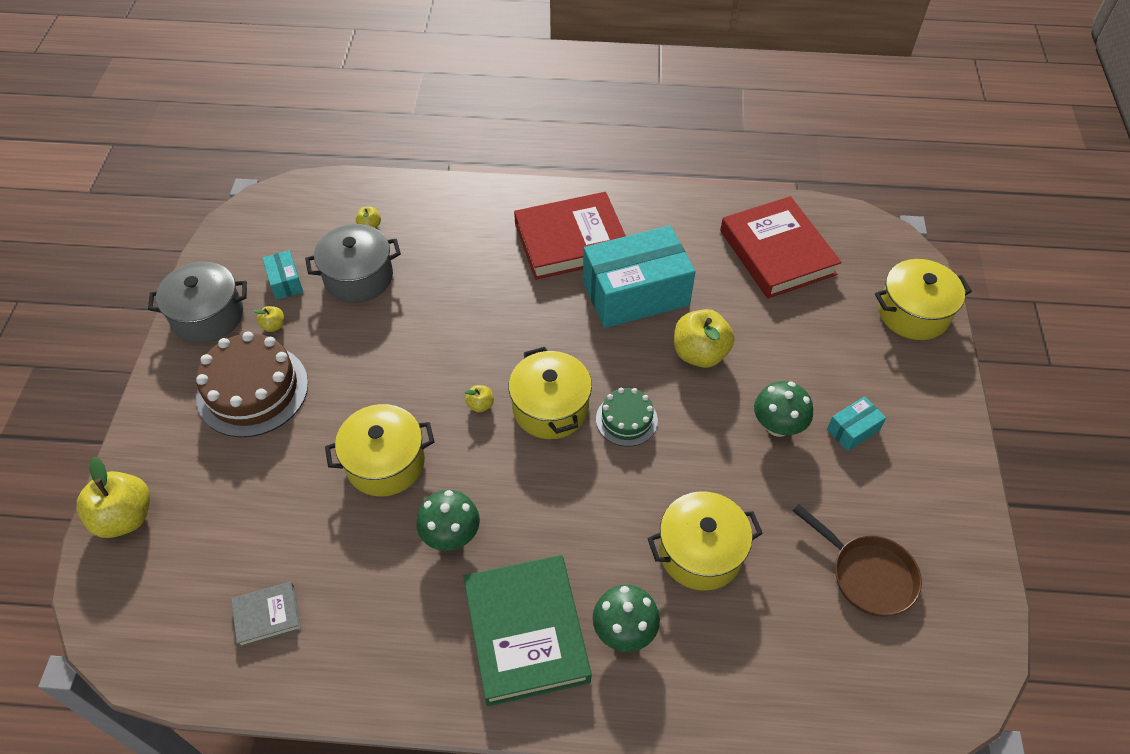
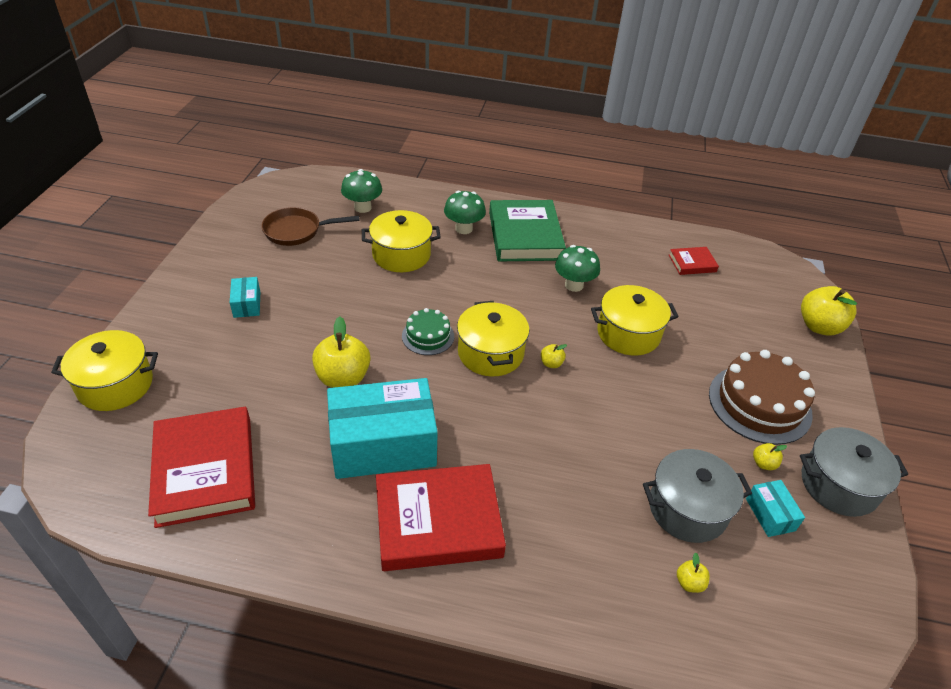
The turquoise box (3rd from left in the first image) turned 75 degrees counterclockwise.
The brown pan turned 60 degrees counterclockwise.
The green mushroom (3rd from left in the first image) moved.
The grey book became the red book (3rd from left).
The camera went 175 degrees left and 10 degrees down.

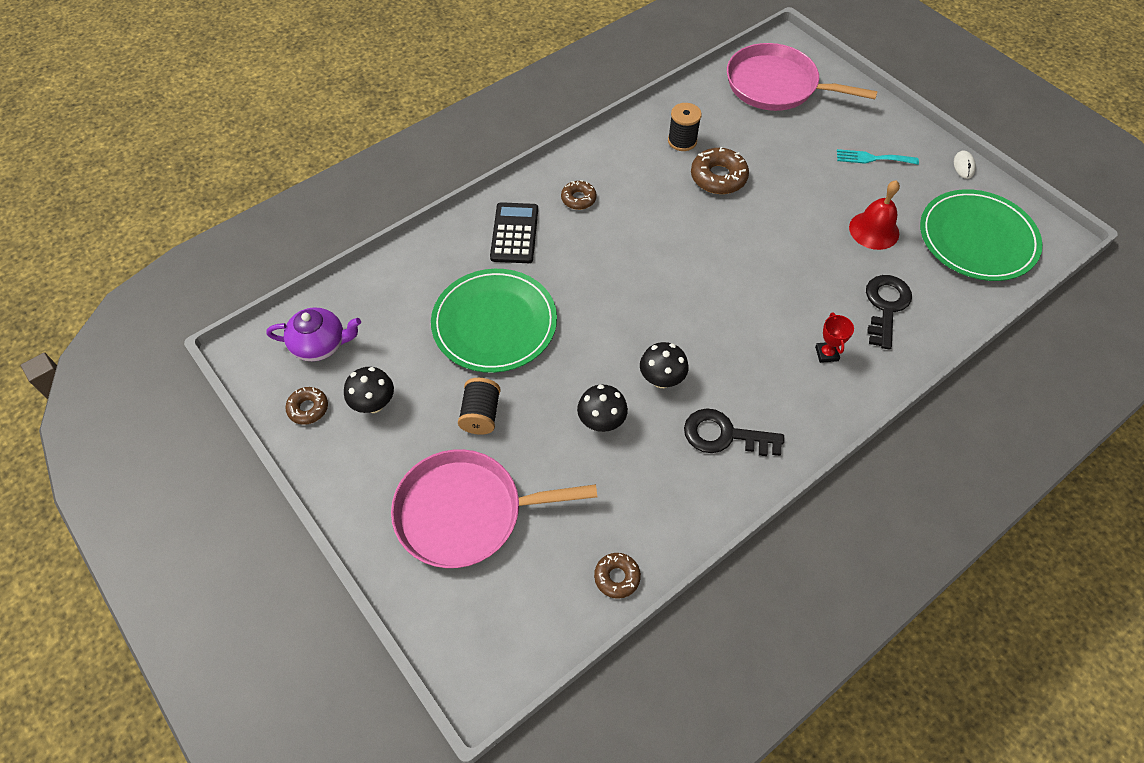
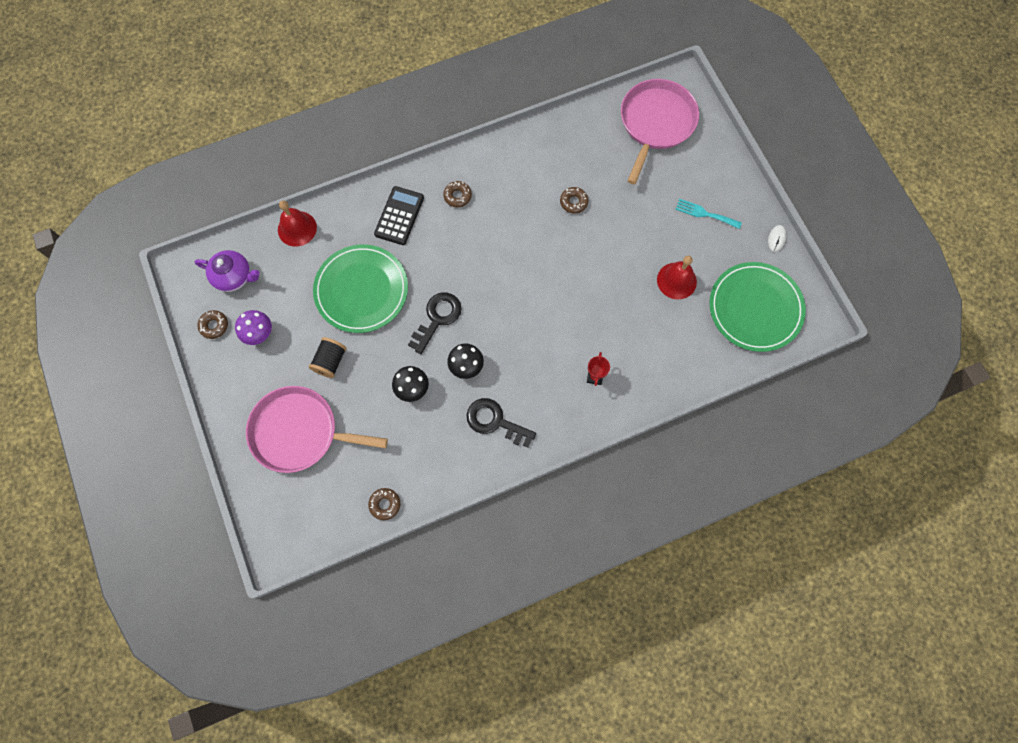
The black mushroom (1st from left) became the purple mushroom.
The red bell (1st from left) appeared.
The black key (2nd from left in the first image) moved.
The brown donut (4th from left) changed to 0.61 times the size.
The pink pan (2nd from left) turned 75 degrees clockwise.
The black spool (2nd from left) disappeared.
The camera went 15 degrees right and 15 degrees up.

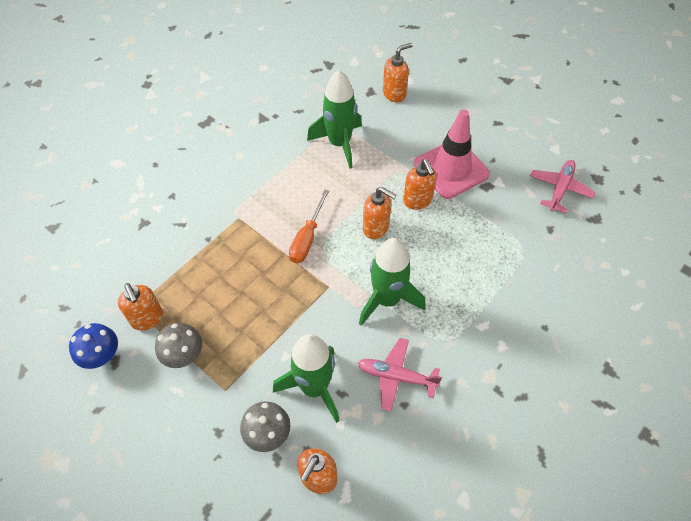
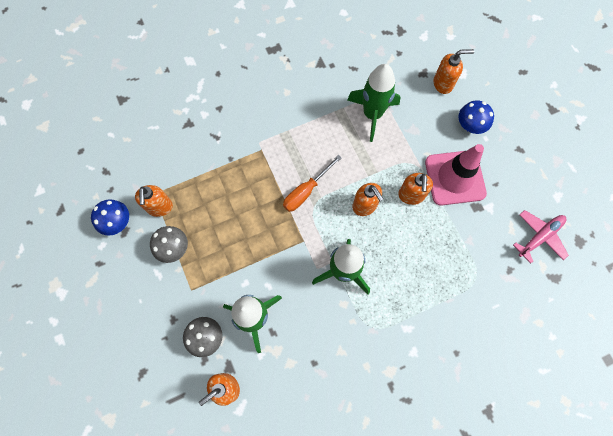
The blue mushroom (2nd from left) appeared.
The pink plane (1st from left) disappeared.
The camera went 25 degrees right and 15 degrees up.

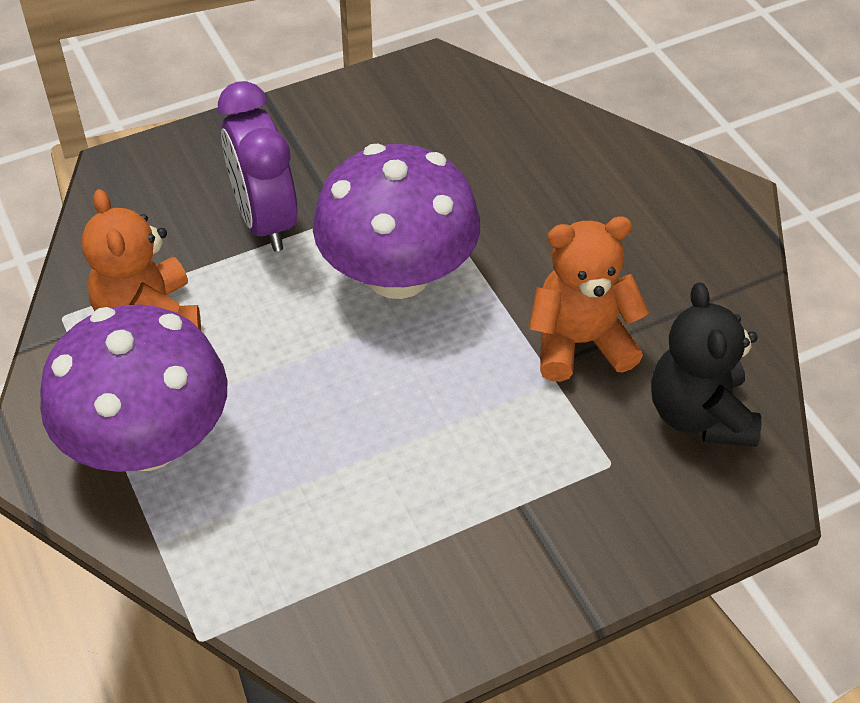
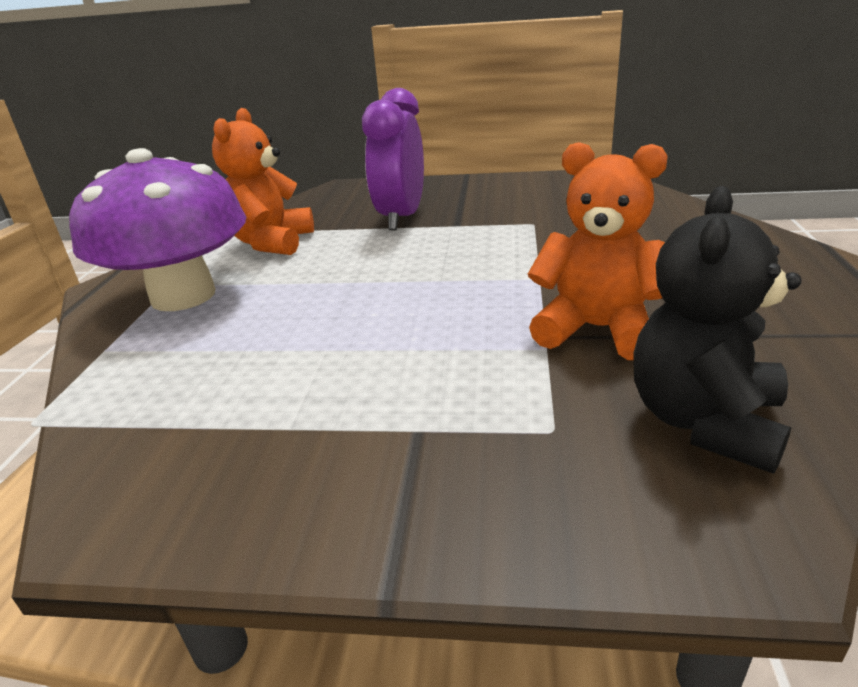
The purple mushroom (2nd from left) disappeared.
The camera went 35 degrees right and 20 degrees down.

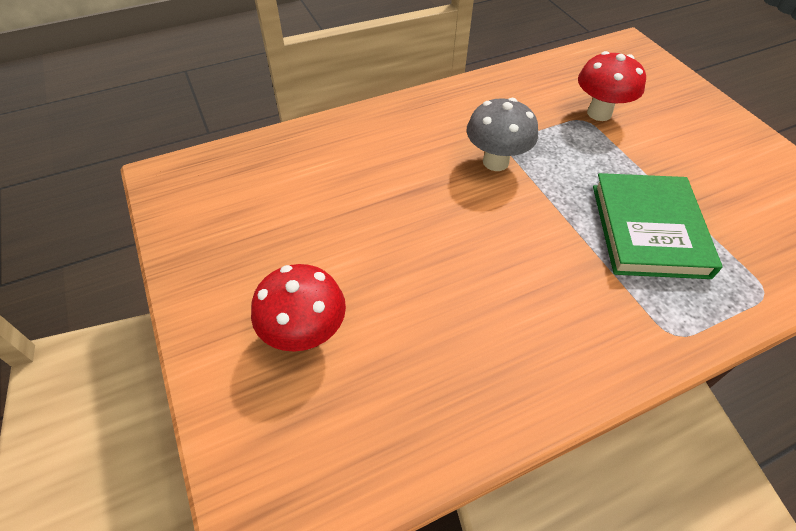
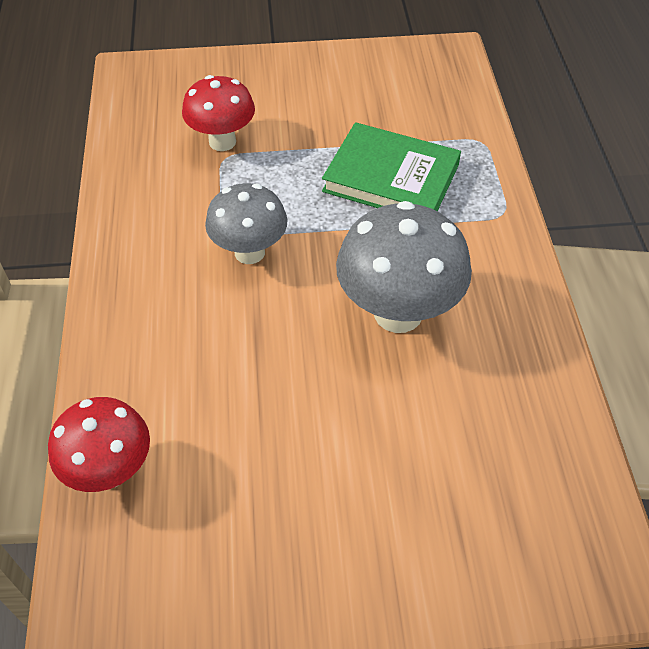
The red mushroom (1st from left) moved.
The grey mushroom (2nd from left) appeared.
The camera went 70 degrees left and 0 degrees up.

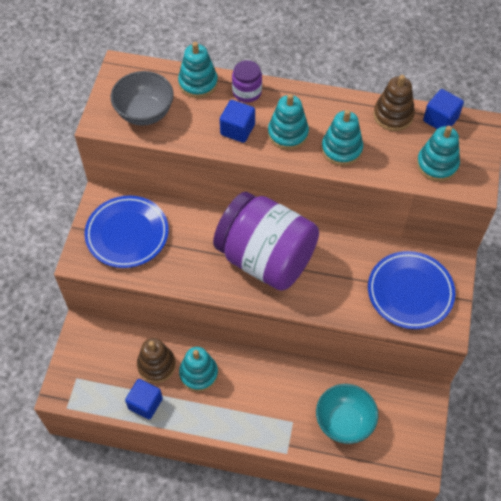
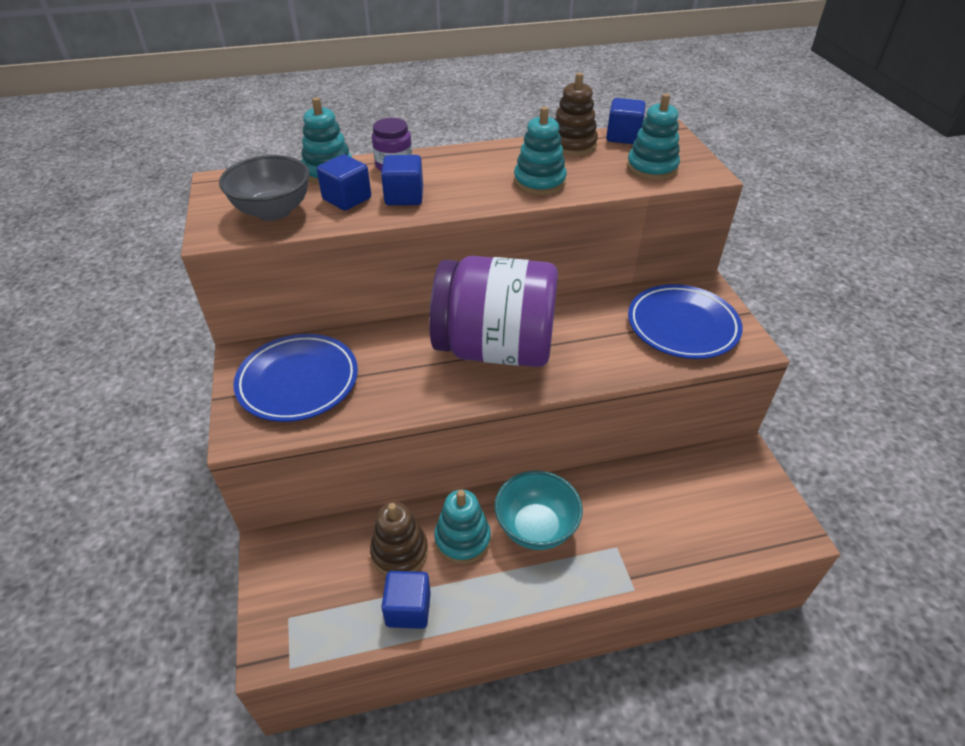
The blue cube (1st from left) appeared.
The turquoise bowl moved.
The turquoise stacking toy (3rd from left) disappeared.
The camera went 25 degrees left and 15 degrees down.

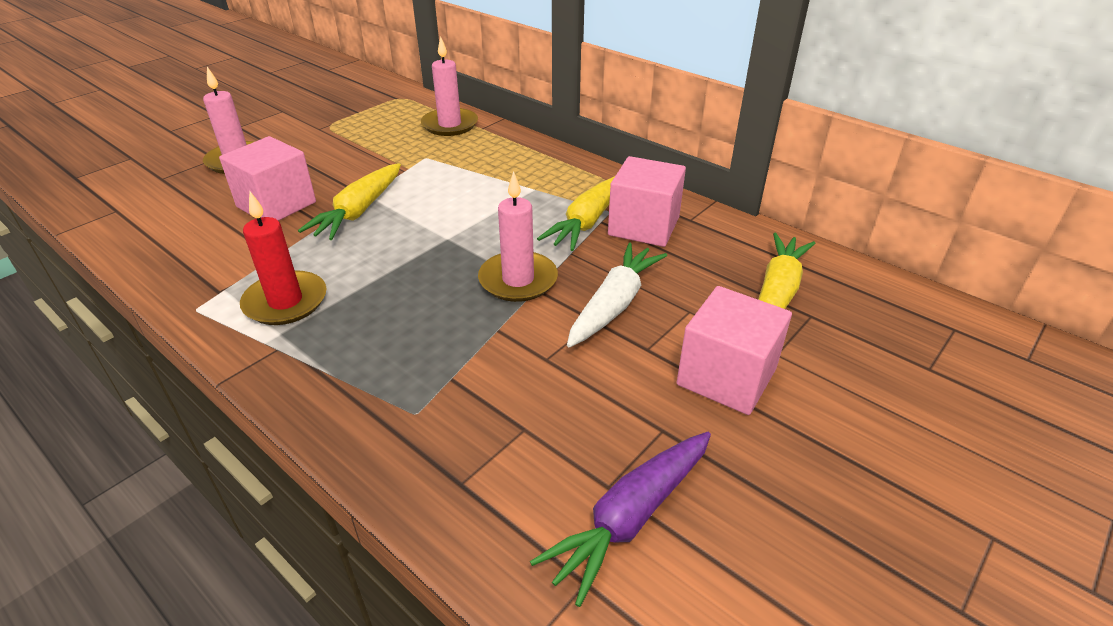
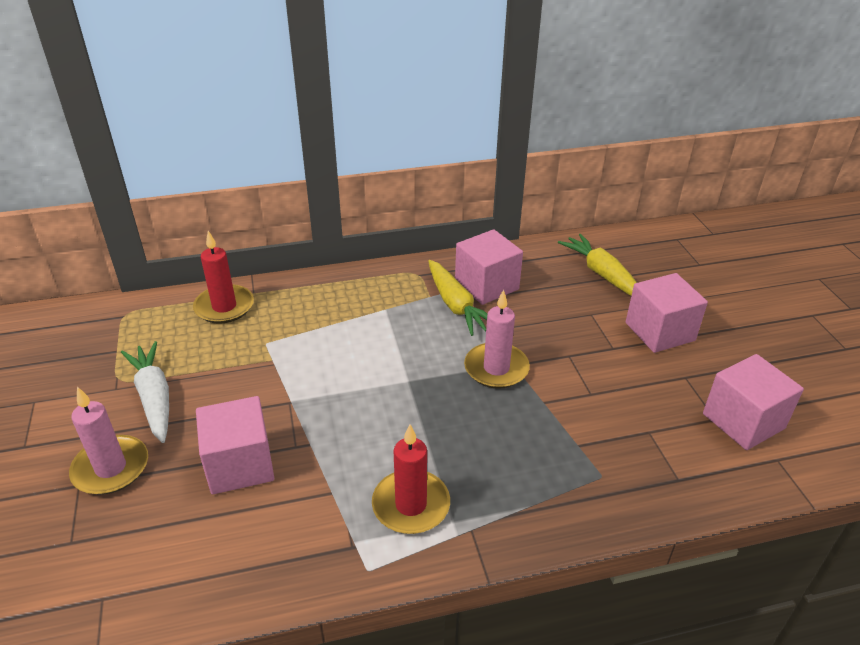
The white carrot moved.
The pink candle (2nd from left) became the red candle (1st from left).
The purple carrot was replaced by the pink cube (4th from left).
The yellow carrot (1st from left) disappeared.
The camera went 55 degrees left and 0 degrees up.

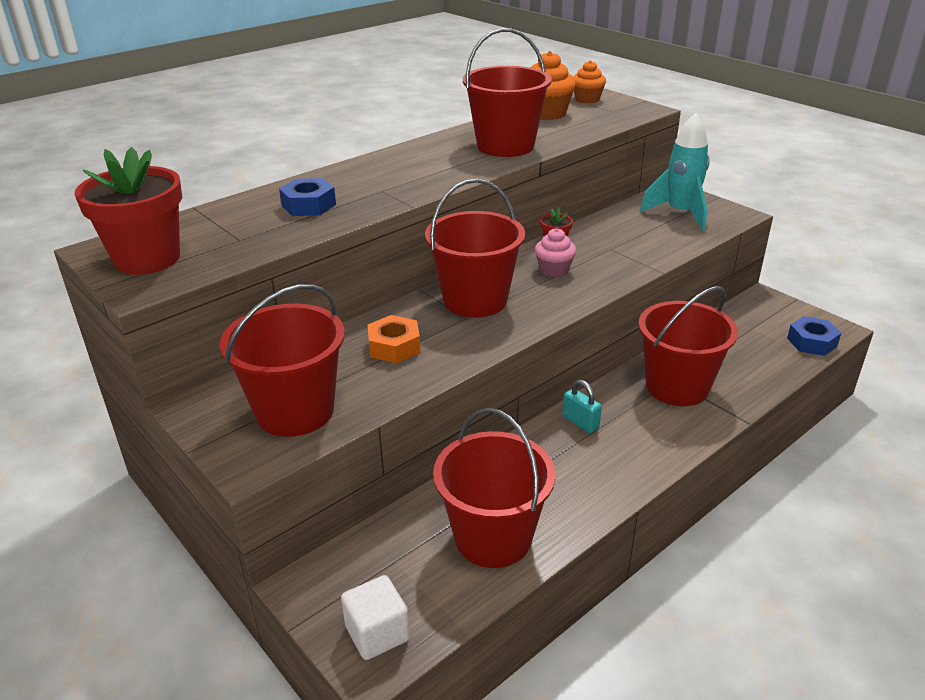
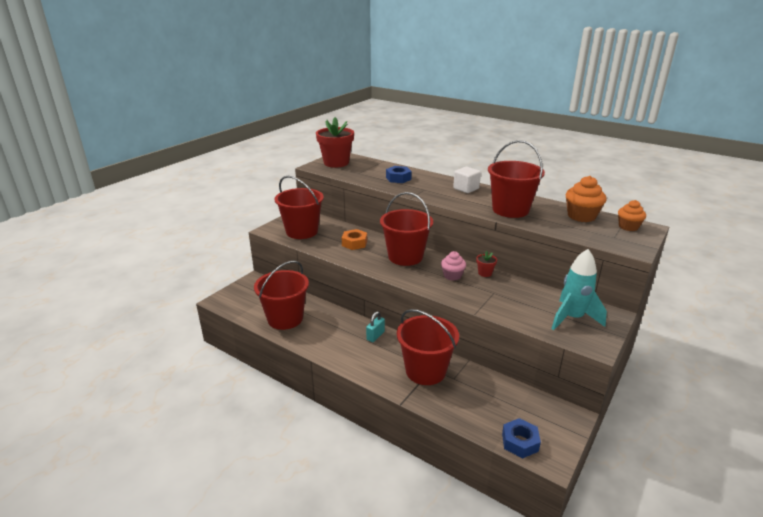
The white cube moved.
The camera went 75 degrees right and 5 degrees down.

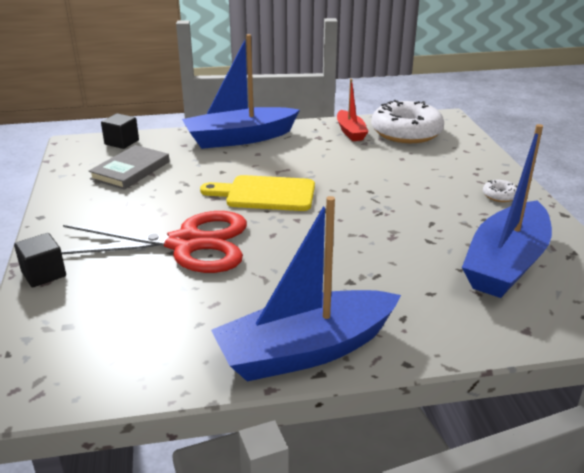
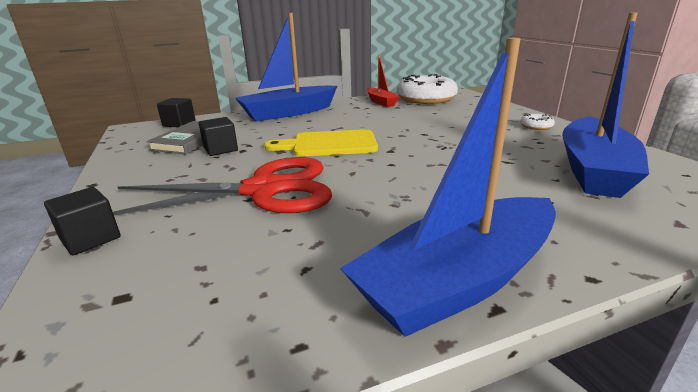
The black cube (3rd from left) appeared.
The camera went 10 degrees left and 5 degrees down.

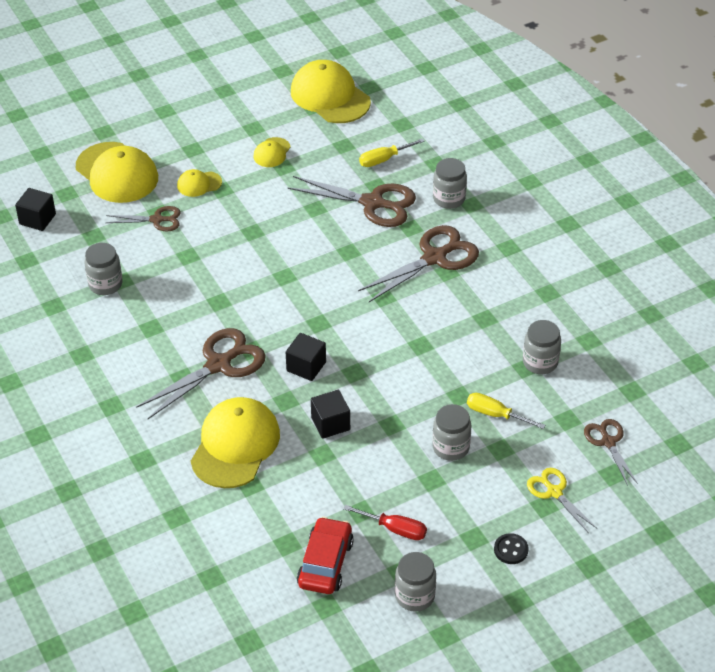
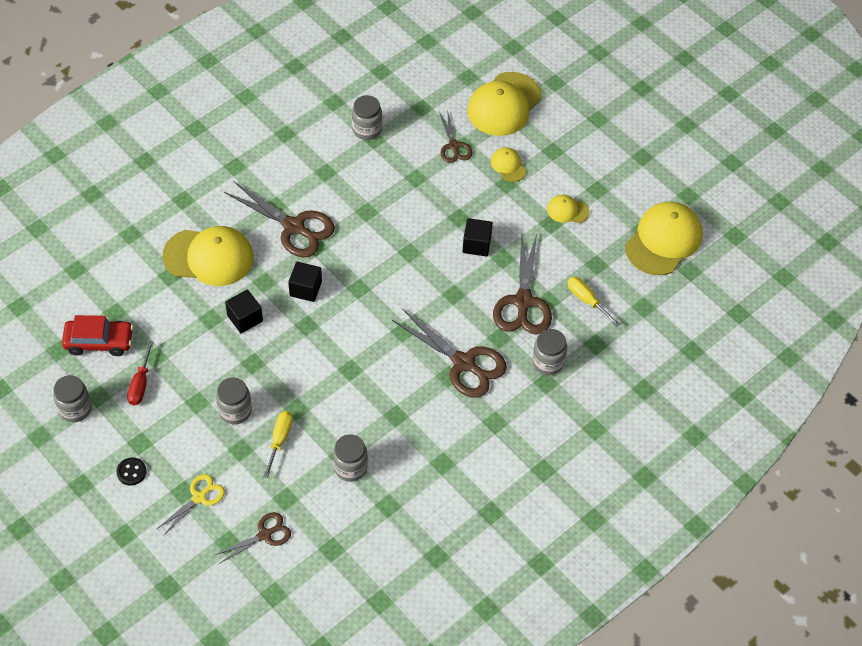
The black cube (1st from left in the first image) moved.
The camera went 75 degrees right and 10 degrees up.

